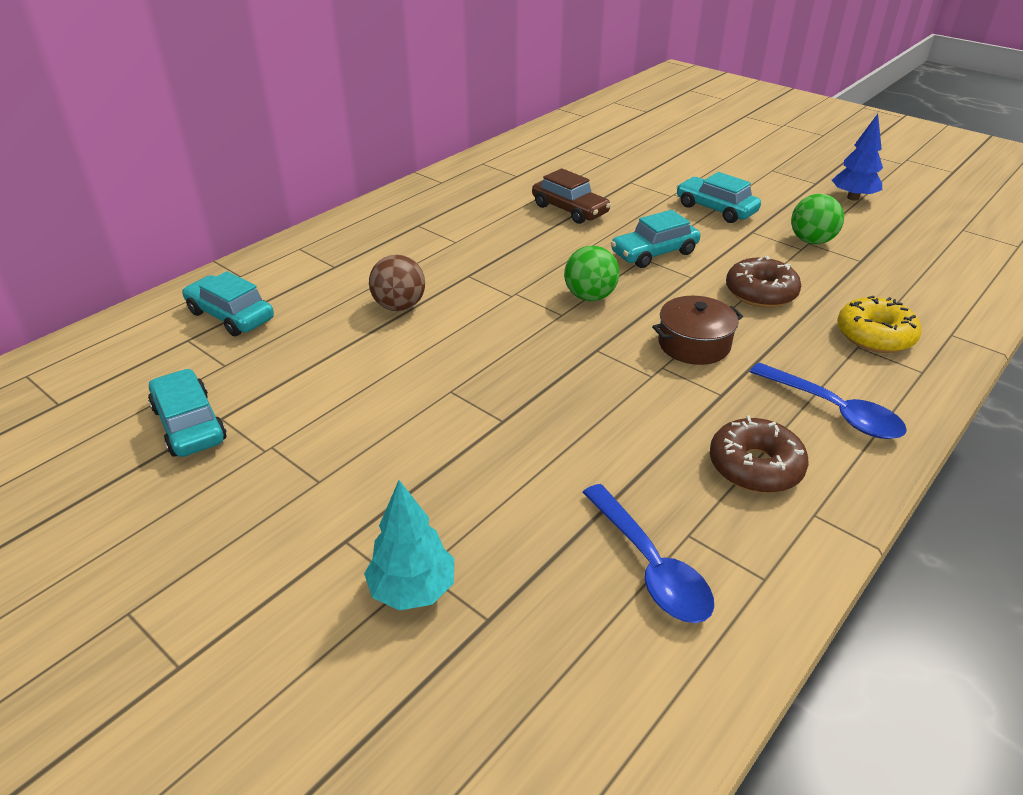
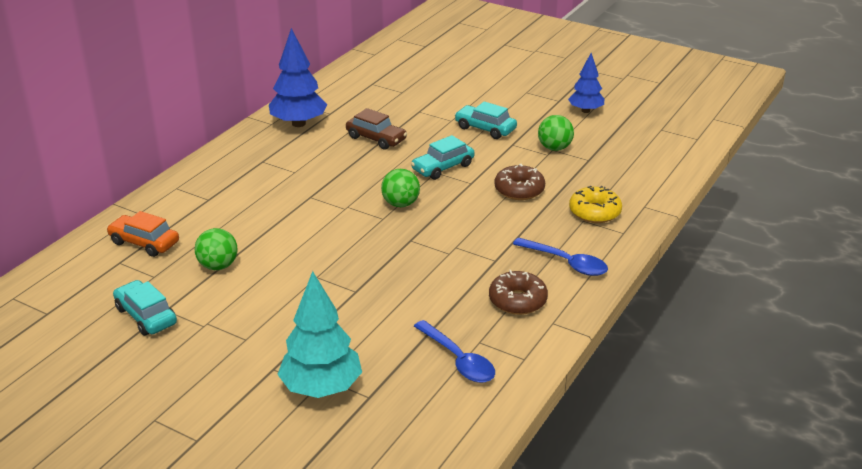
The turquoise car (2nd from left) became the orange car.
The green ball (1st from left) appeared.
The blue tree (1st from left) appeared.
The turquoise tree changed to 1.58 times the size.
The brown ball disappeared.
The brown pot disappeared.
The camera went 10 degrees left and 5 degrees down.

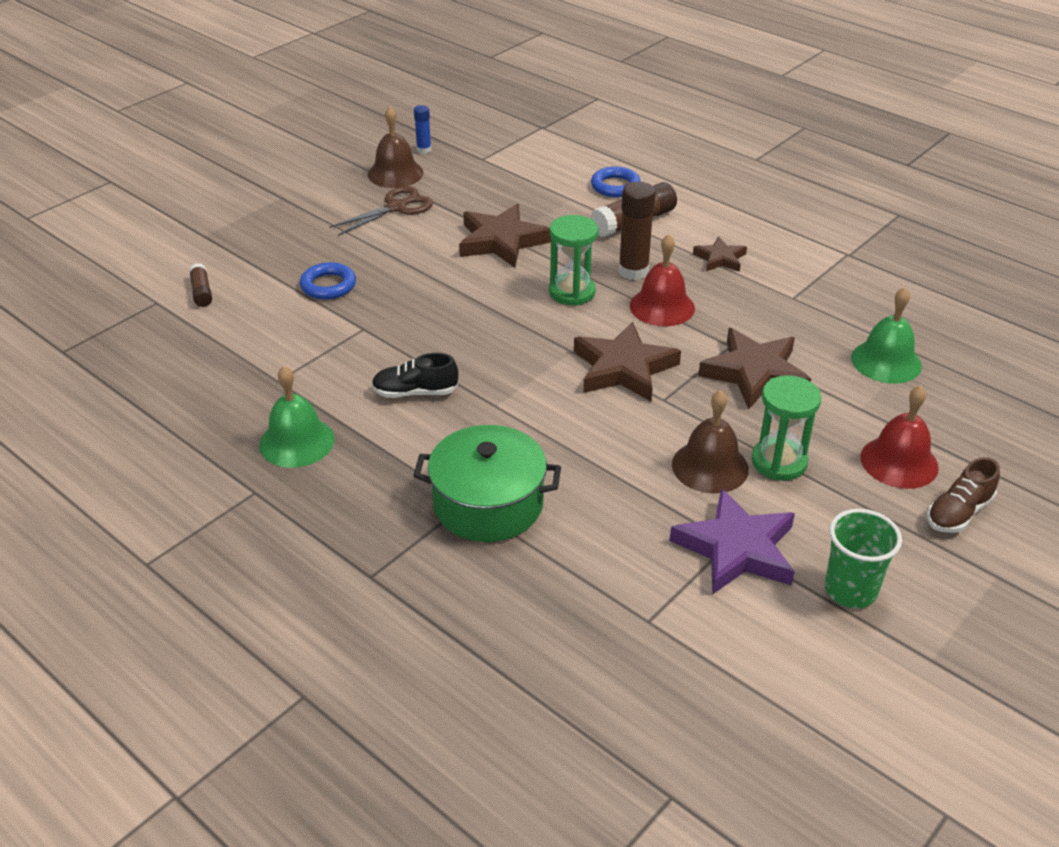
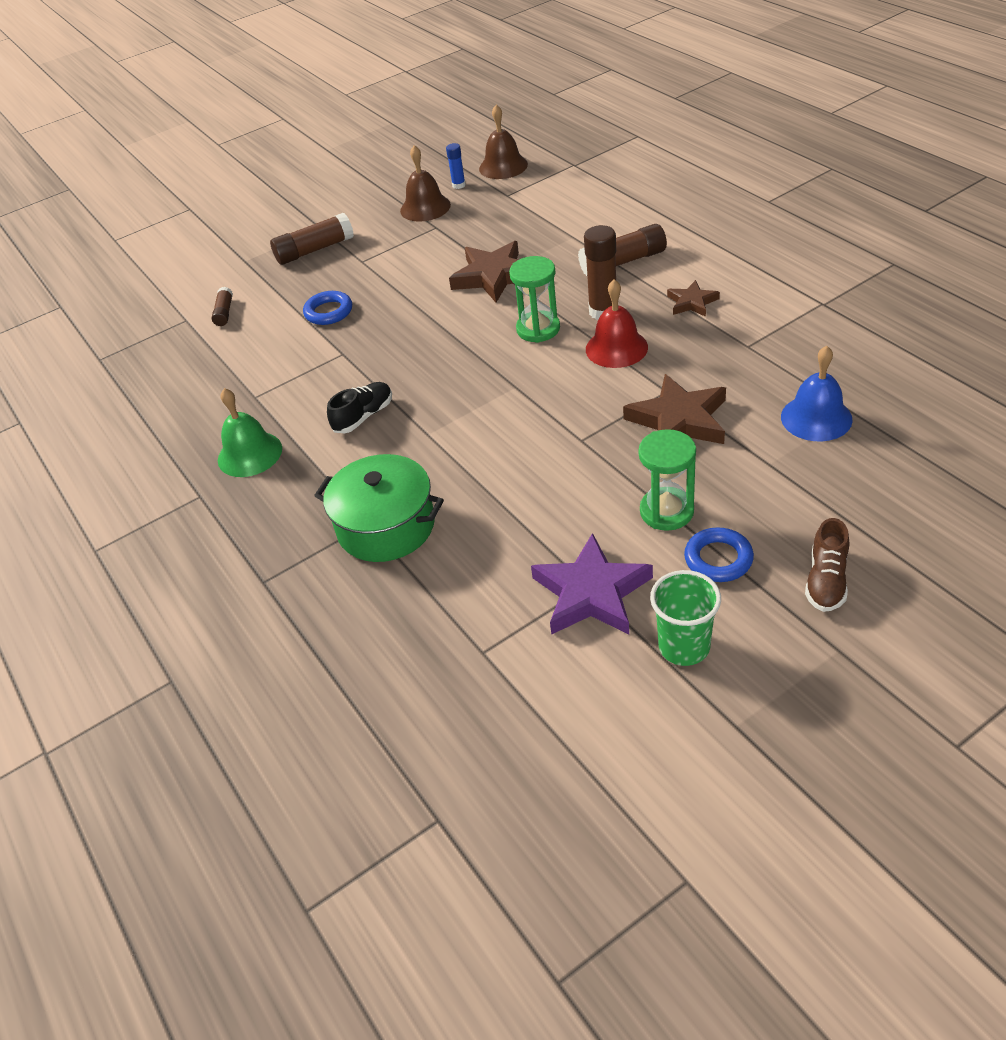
The brown glue stick (2nd from left) appeared.
The black shoe turned 120 degrees clockwise.
The brown bell (2nd from left) moved.
The blue ring (2nd from left) moved.
The green bell (2nd from left) became the blue bell.
The brown shoe turned 45 degrees counterclockwise.
The brown scissors disappeared.
The brown star (2nd from left) disappeared.
The red bell (2nd from left) disappeared.
The camera went 20 degrees right and 5 degrees up.

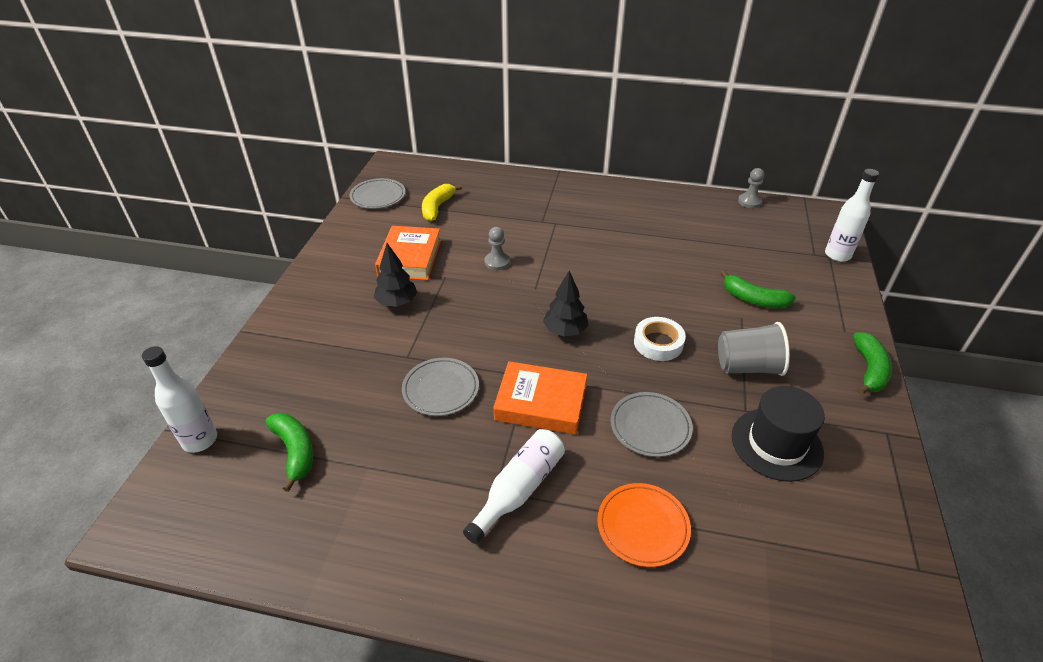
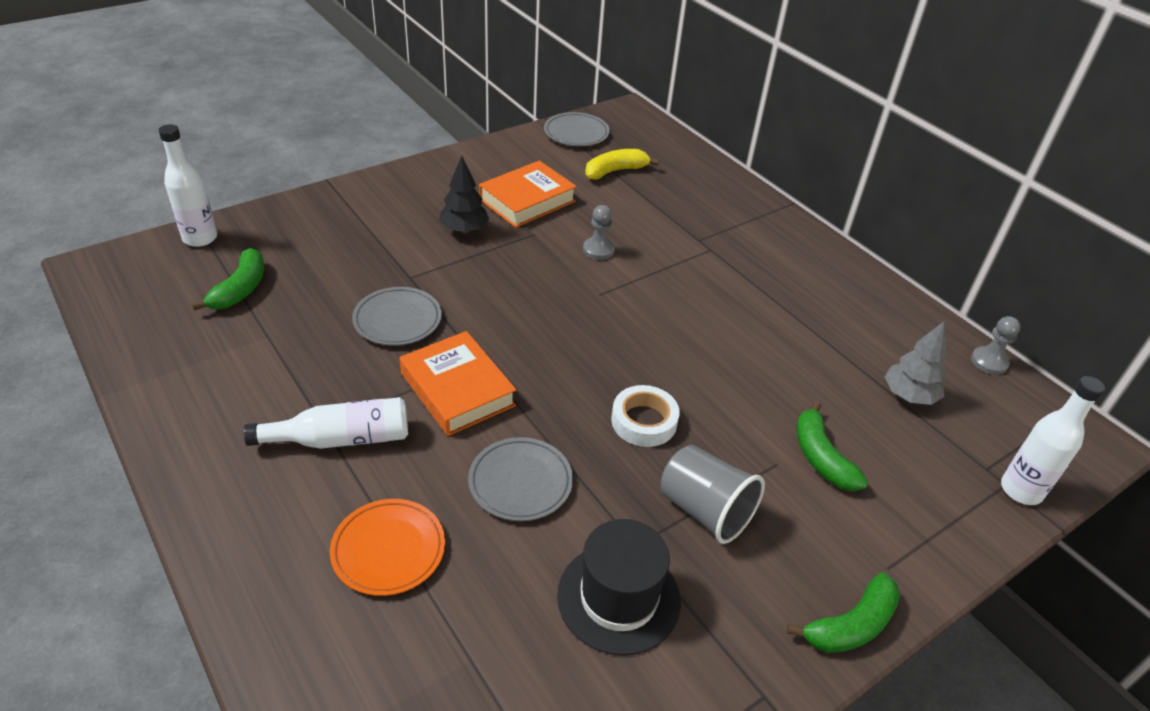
The grey tree appeared.
The black tree (2nd from left) disappeared.
The camera went 40 degrees right and 0 degrees up.

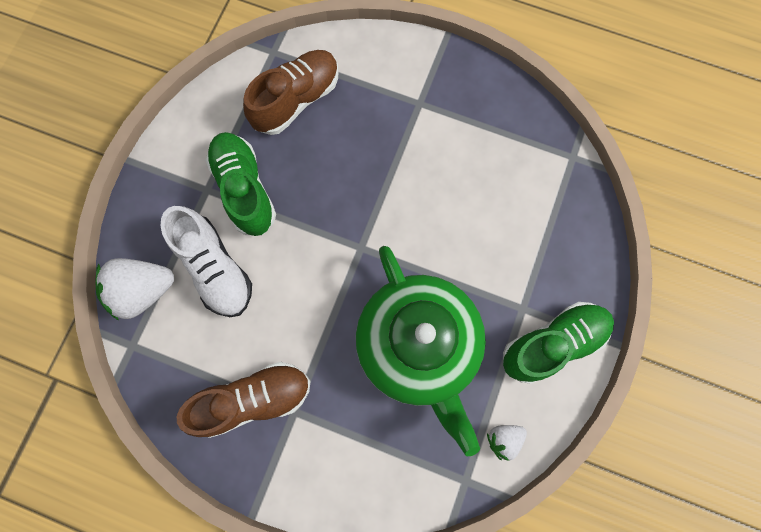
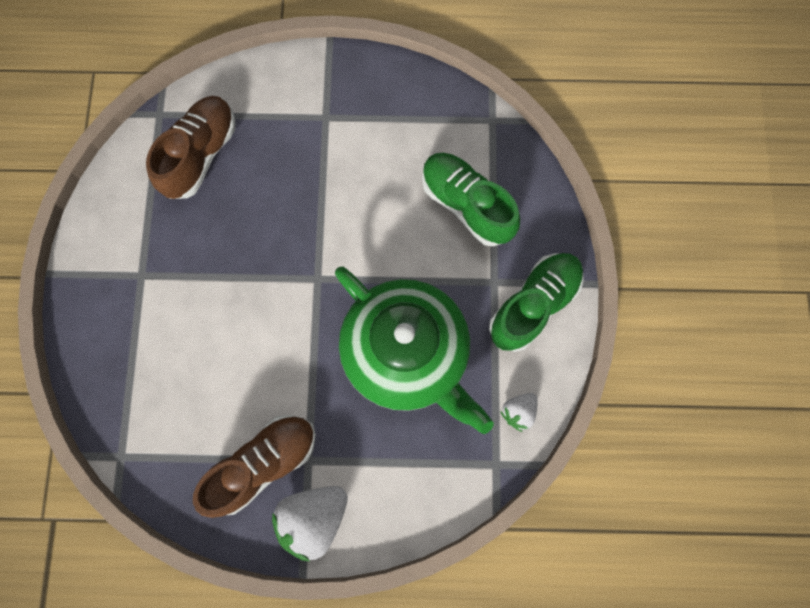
The white strawberry (1st from left) moved.
The green shoe (1st from left) moved.
The white shoe disappeared.
The camera went 20 degrees left and 0 degrees up.

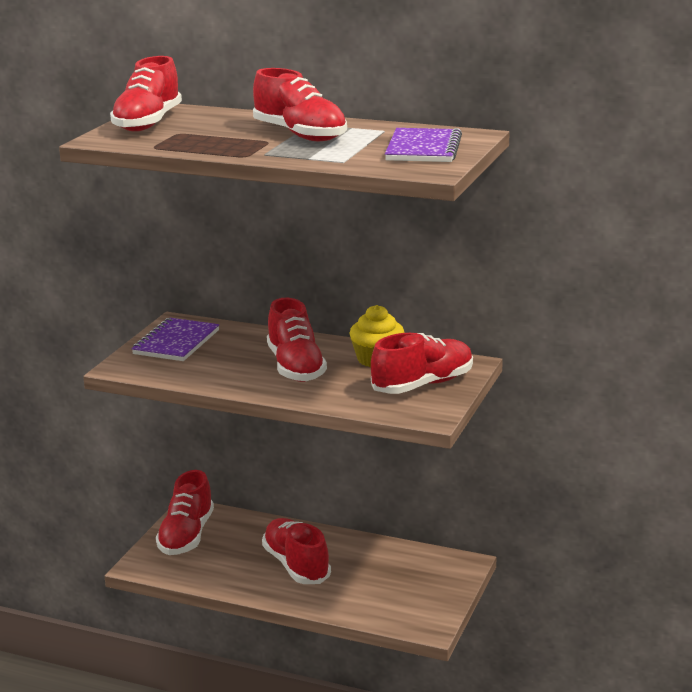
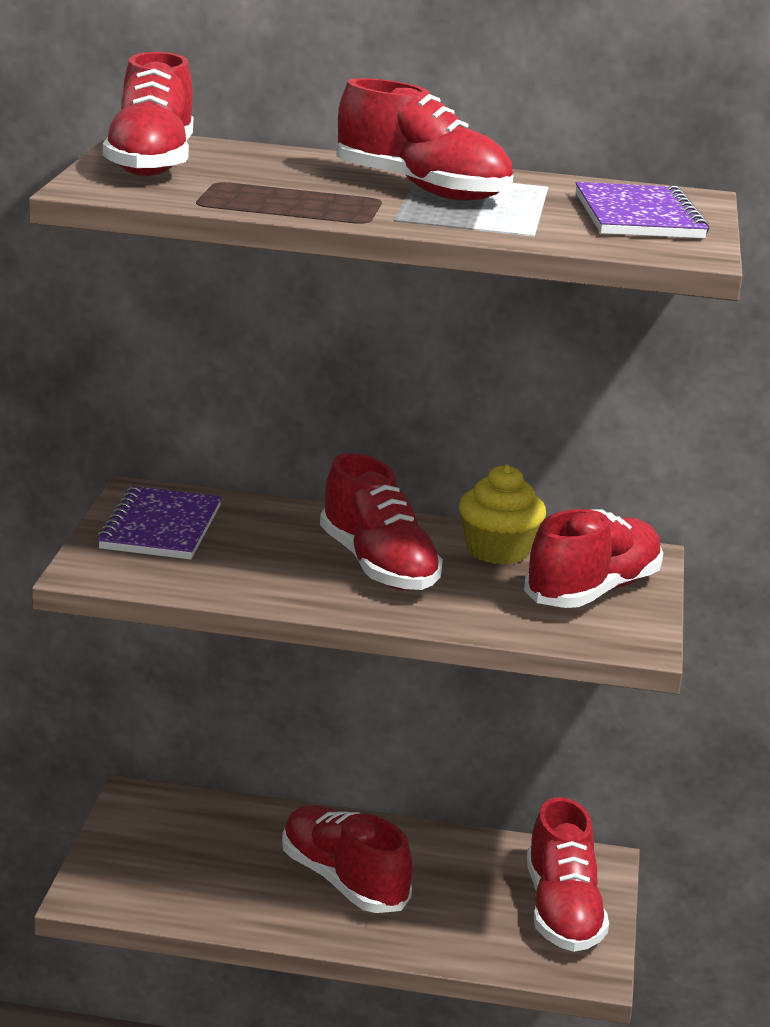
The red shoe (2nd from left in the first image) moved.
The camera went 15 degrees left and 0 degrees up.

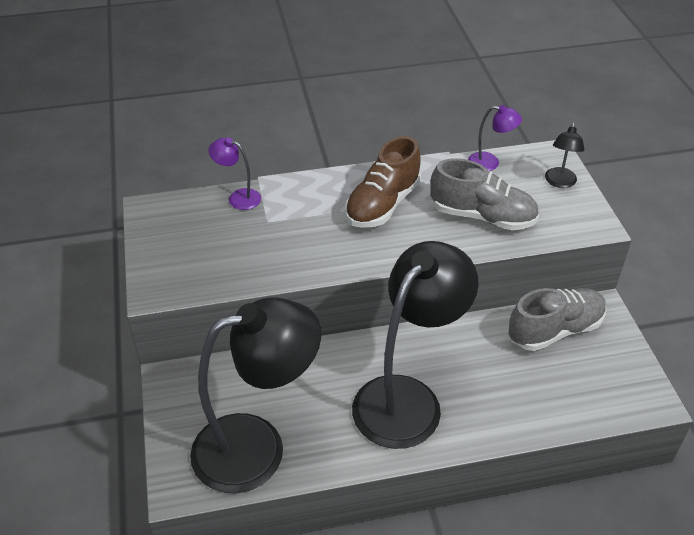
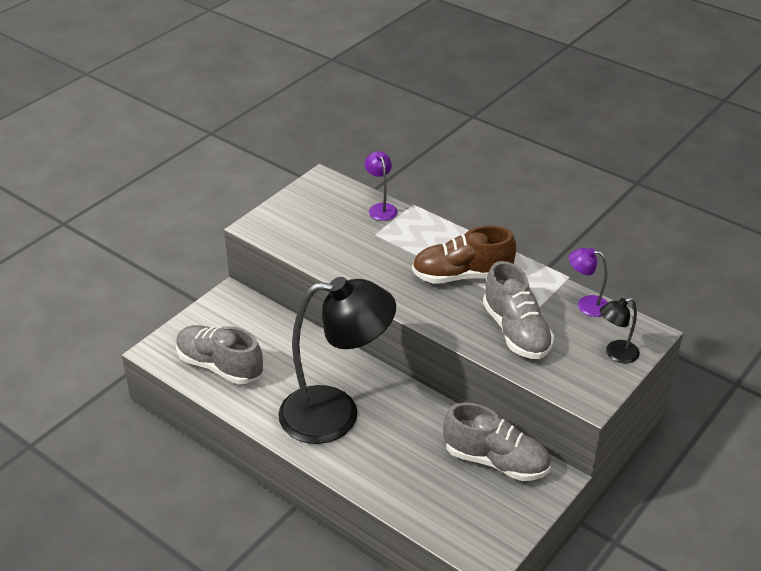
The black lamp (1st from left) was replaced by the grey shoe (1st from left).
The purple lamp (2nd from left) turned 135 degrees clockwise.
The camera went 50 degrees right and 5 degrees down.

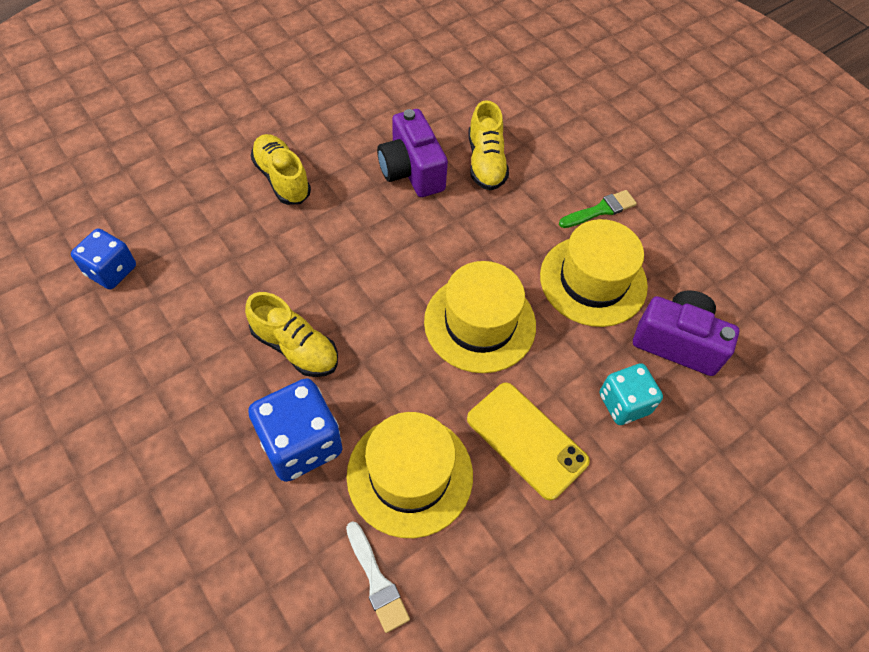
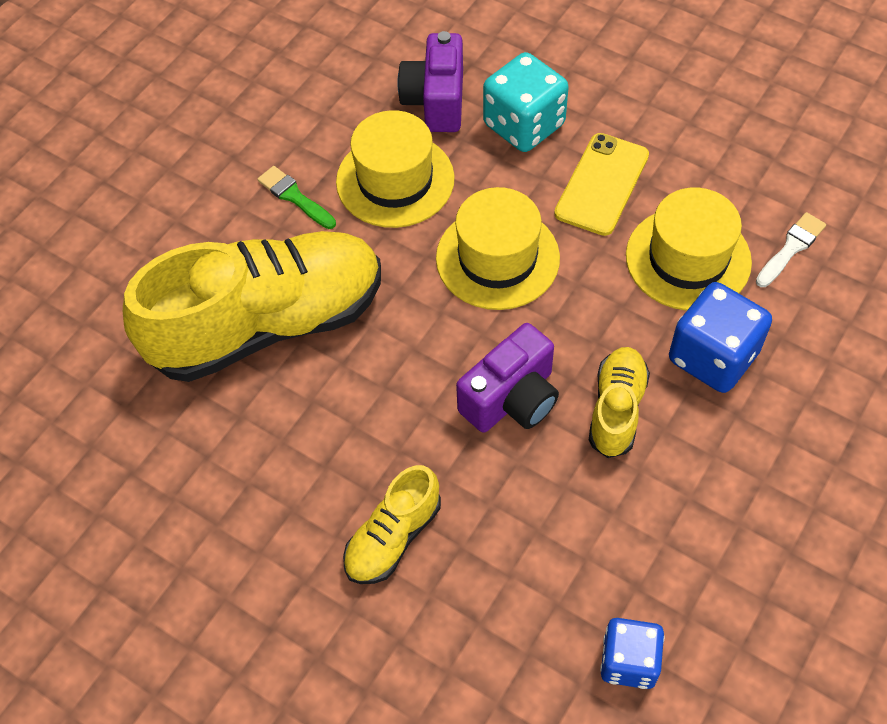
The yellow shoe (3rd from left in the first image) changed to 2.15 times the size.
The purple camera (1st from left in the first image) moved.
The turquoise dice changed to 1.52 times the size.
The camera went 105 degrees left and 0 degrees up.

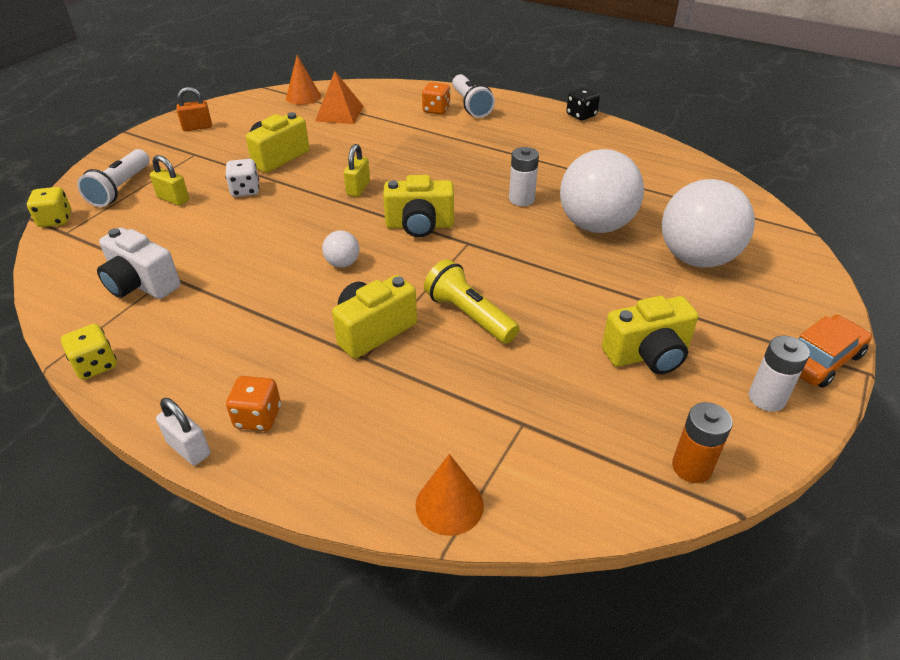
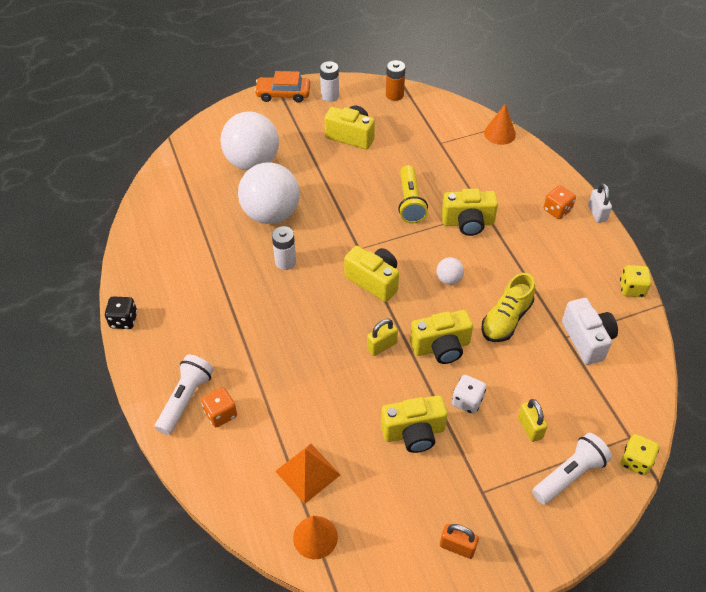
The yellow camera (4th from left) appeared.
The yellow shoe appeared.
The camera went 140 degrees left and 10 degrees up.

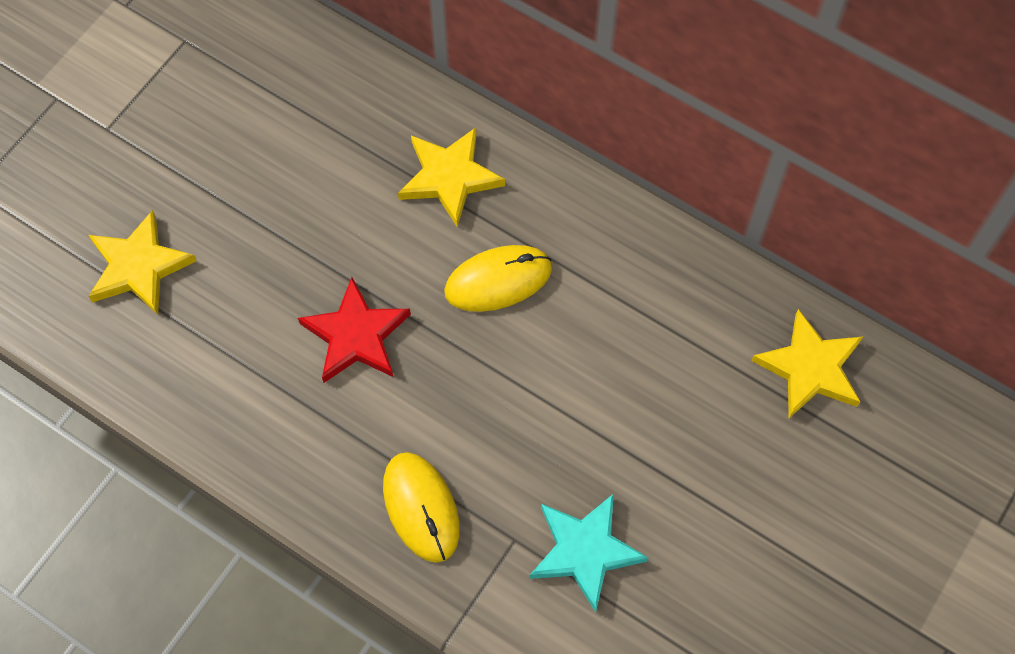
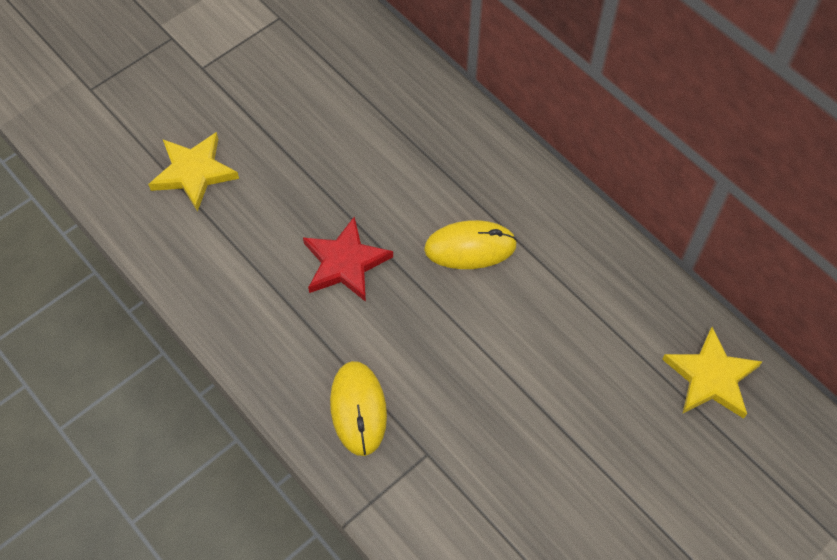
The yellow star (2nd from left) disappeared.
The turquoise star disappeared.
The camera went 15 degrees right and 5 degrees down.

